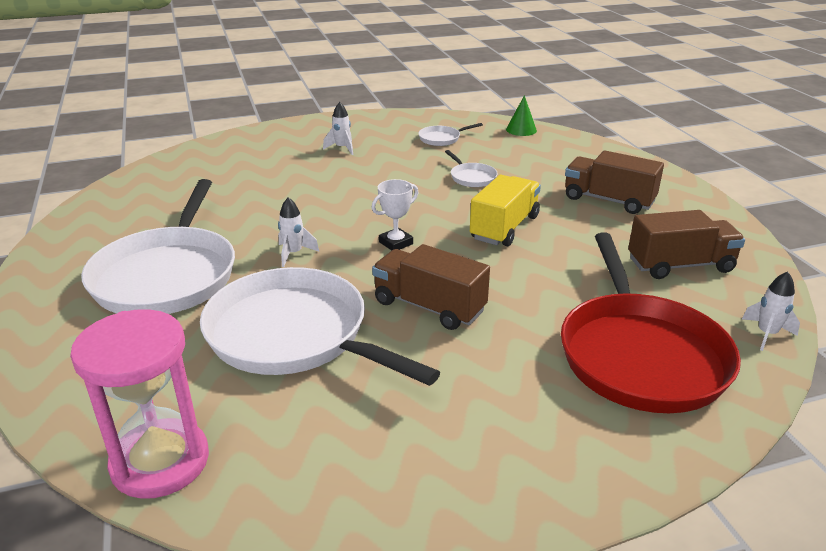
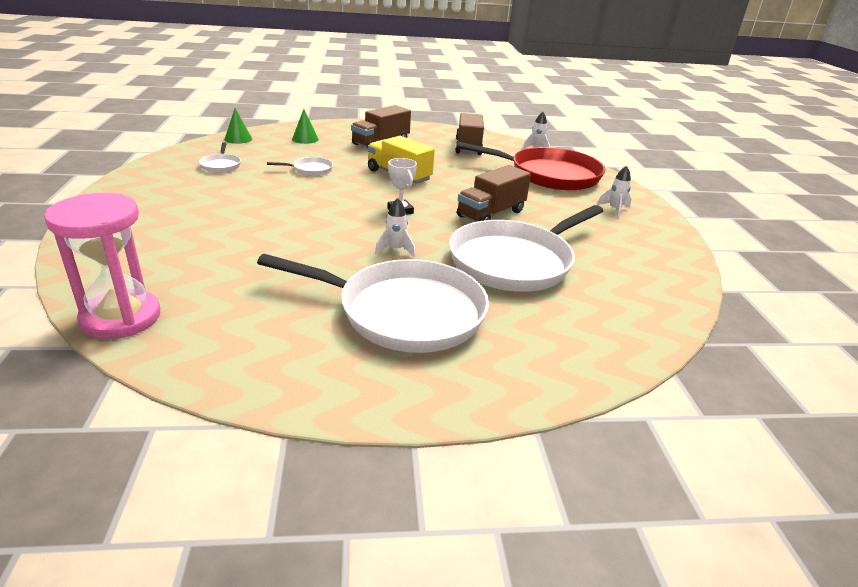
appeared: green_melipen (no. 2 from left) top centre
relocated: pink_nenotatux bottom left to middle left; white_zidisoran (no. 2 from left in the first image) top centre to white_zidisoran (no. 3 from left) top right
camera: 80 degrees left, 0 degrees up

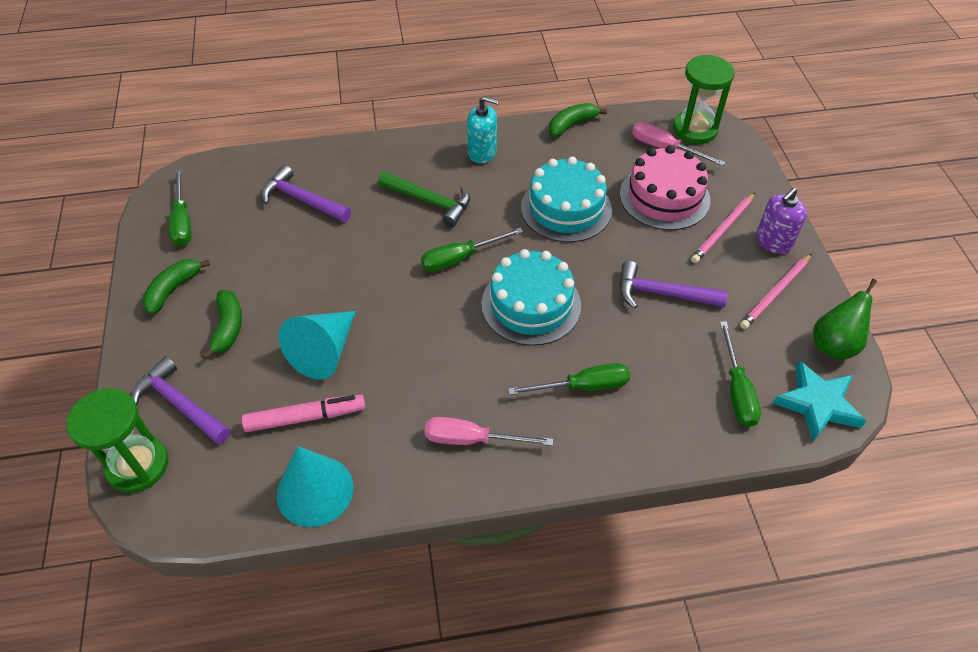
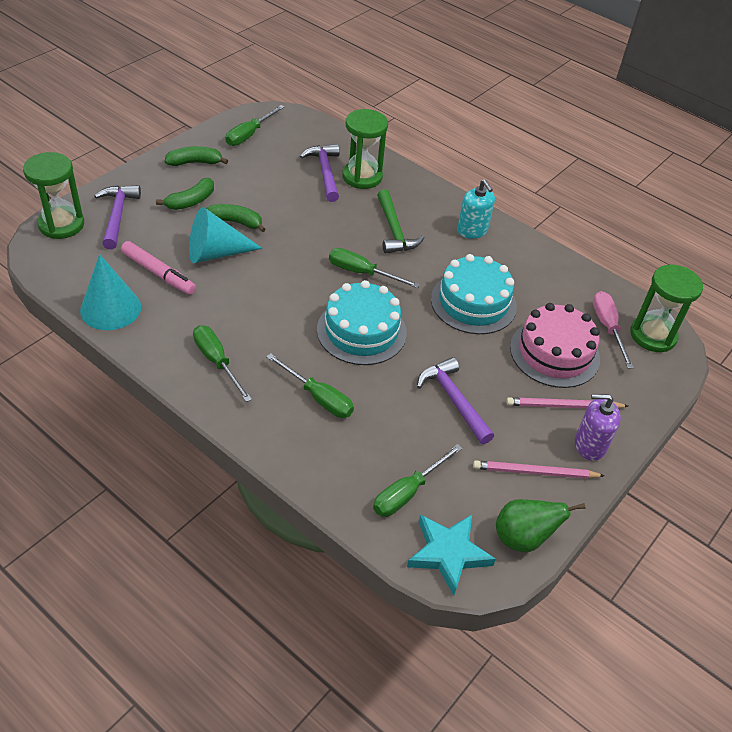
appeared: green_nenotatux (no. 2 from left) top centre
relocated: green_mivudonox (no. 3 from left) top centre to top left
colour: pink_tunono (no. 1 from left) centre to green_tunono (no. 1 from left) middle left
camera: 45 degrees right, 5 degrees down

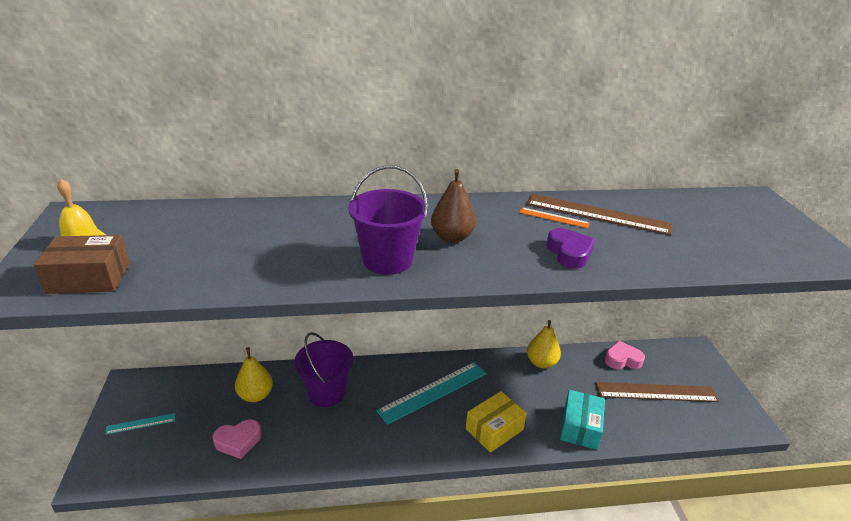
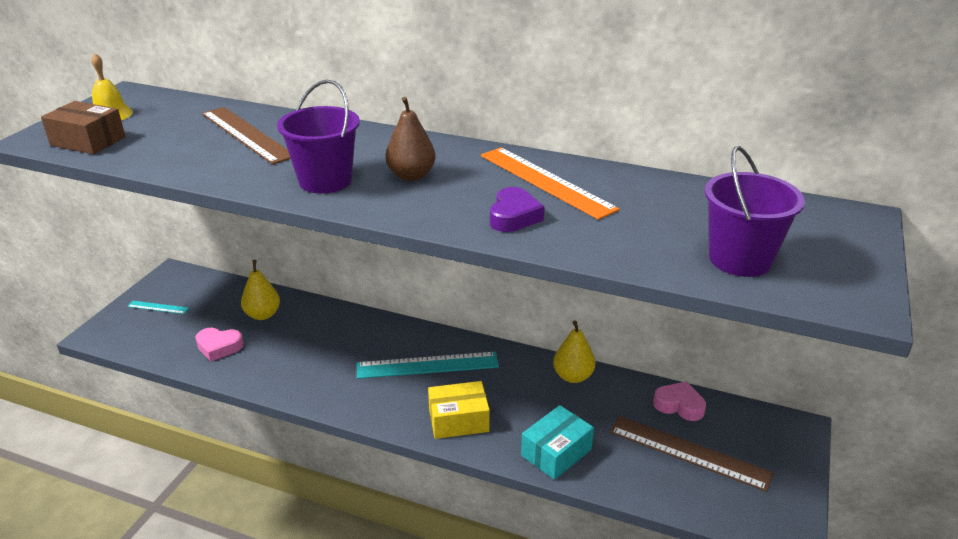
relocated: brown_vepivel (no. 1 from left) middle right to top left; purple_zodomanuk (no. 1 from left in the first image) bottom centre to purple_zodomanuk (no. 2 from left) middle right
size: orange_vepivel centre = centre x2.06
camera: 30 degrees right, 0 degrees up

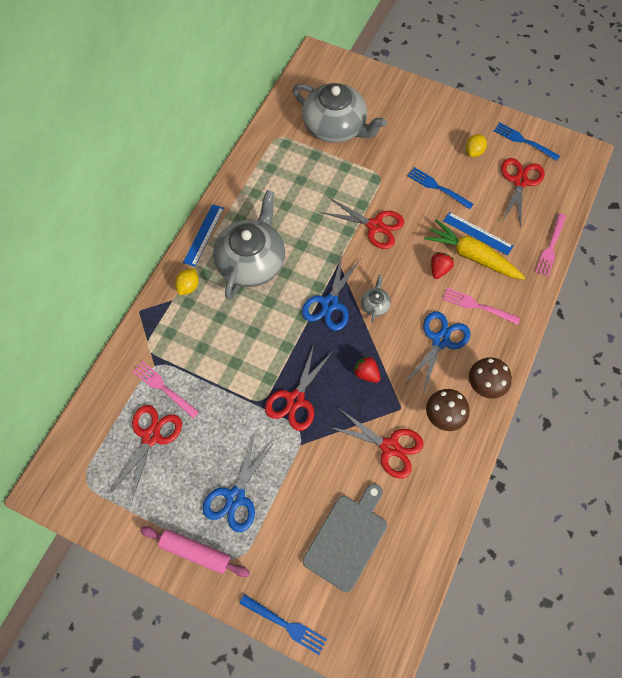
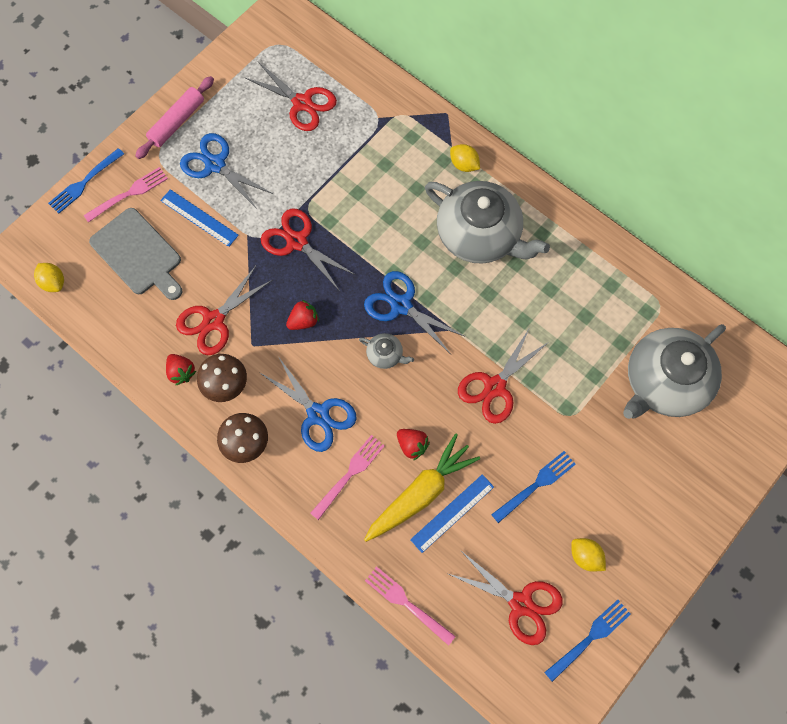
appeared: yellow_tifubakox (no. 1 from left) middle left; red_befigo (no. 1 from left) middle left
relocated: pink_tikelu (no. 1 from left) middle left to top left; blue_vepivel (no. 1 from left) middle left to top left
camera: 105 degrees right, 5 degrees up

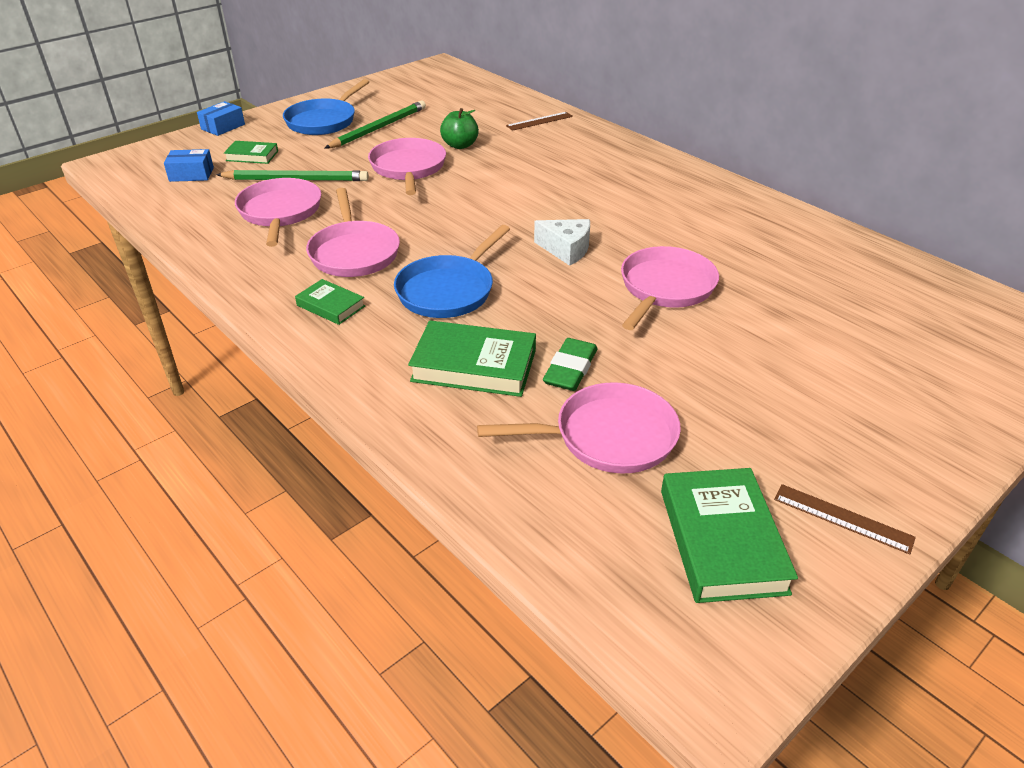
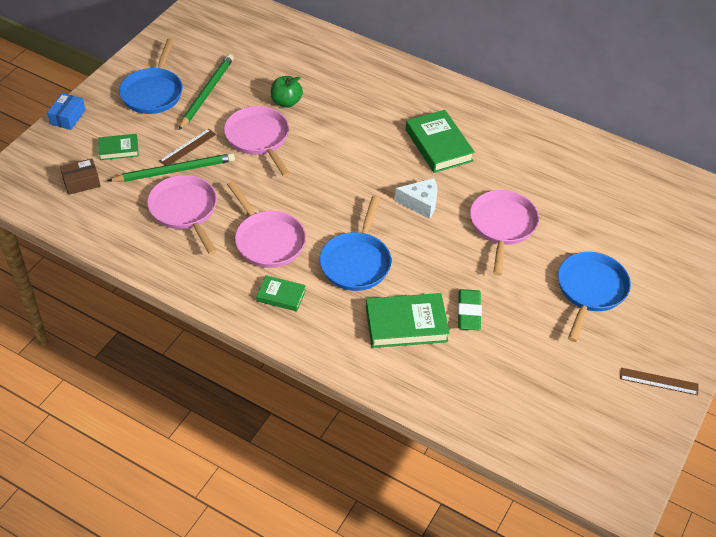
missing: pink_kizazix (no. 4 from left) centre
appeared: blue_kizazix (no. 3 from left) middle right
relocated: brown_vepivel (no. 1 from left) top centre to top left; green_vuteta (no. 4 from left) bottom right to top centre
colour: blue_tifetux (no. 1 from left) top left to brown_tifetux top left
camera: 20 degrees left, 10 degrees up

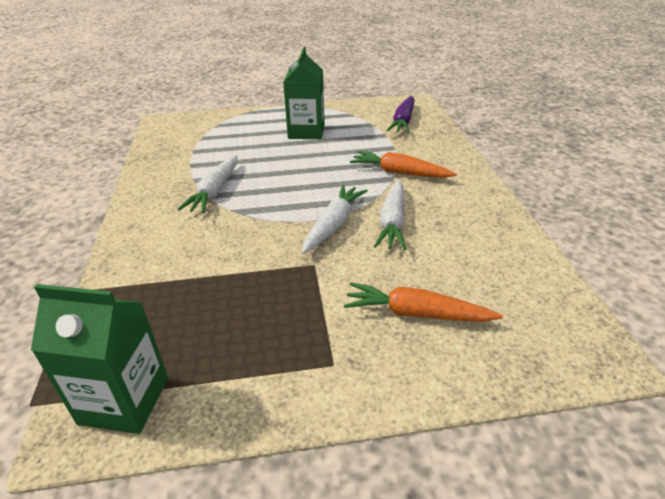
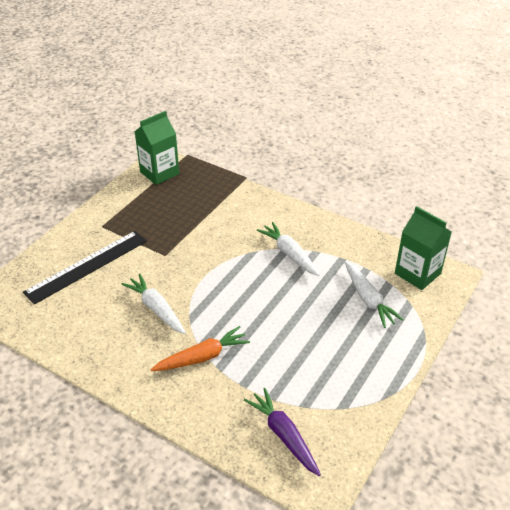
relocated: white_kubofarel (no. 2 from left in the first image) centre to white_kubofarel (no. 3 from left) middle right; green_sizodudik (no. 2 from left) top centre to middle right
exchanged: orange_kubofarel (no. 2 from left) centre to black_vepivel middle left
camera: 130 degrees right, 5 degrees up

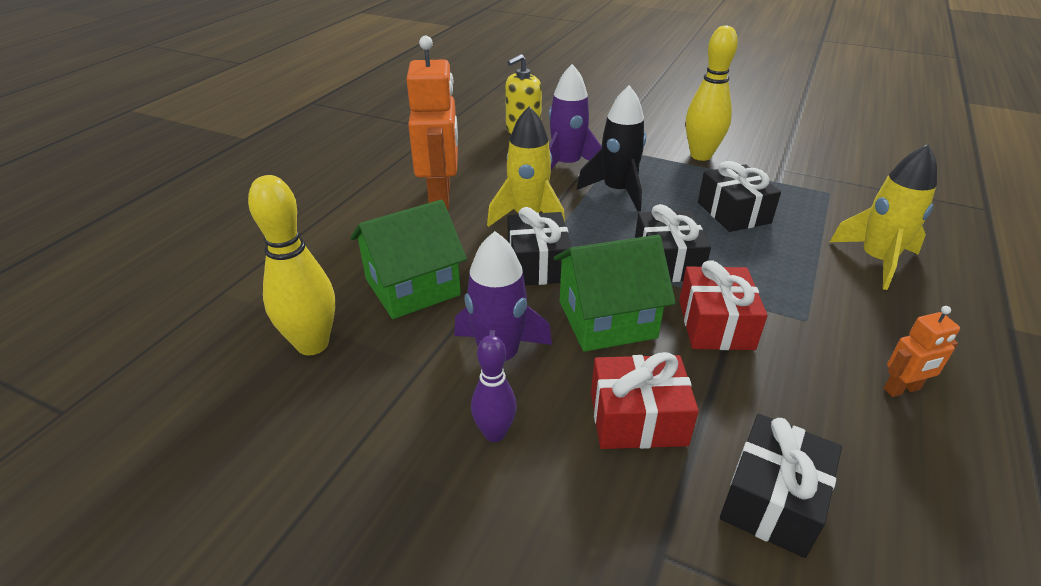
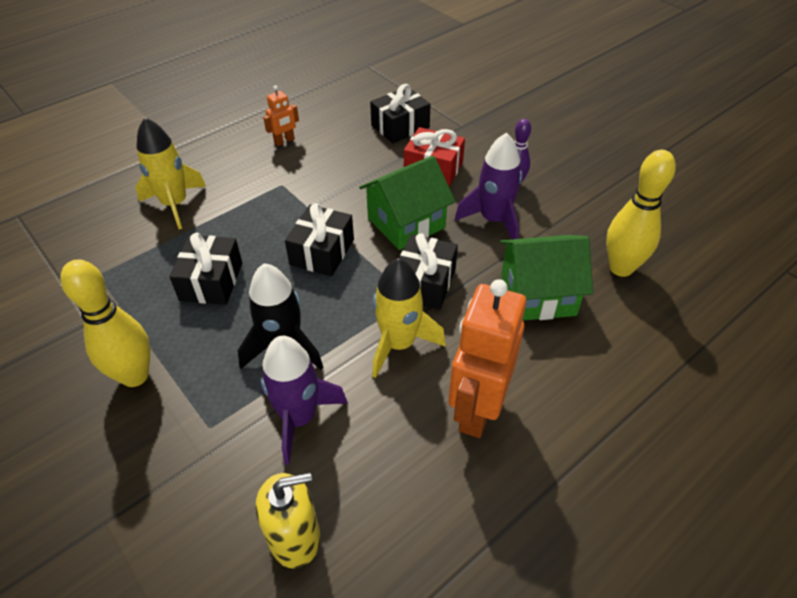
missing: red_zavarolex (no. 2 from left) middle right
spun: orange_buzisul (no. 2 from left in the first image) middle right = top centre 135 degrees clockwise; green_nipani (no. 2 from left in the first image) centre = centre 45 degrees counterclockwise
camera: 155 degrees left, 10 degrees up

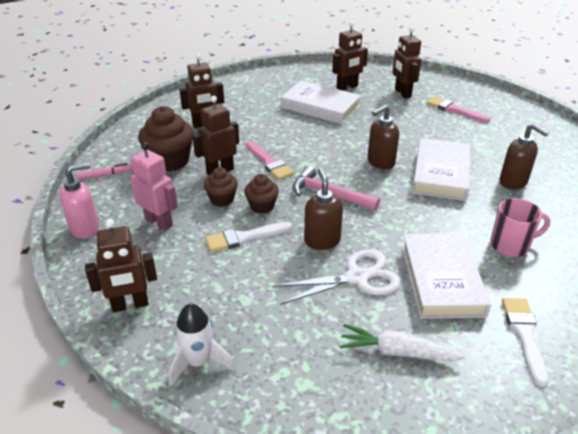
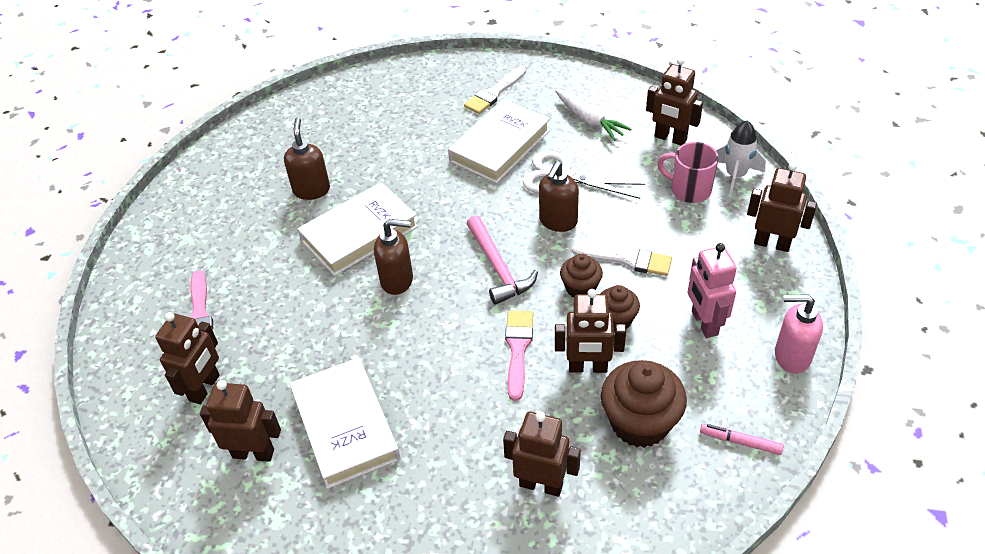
appeared: brown_buzisul (no. 5 from left) top right
relocated: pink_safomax middle right to top right
camera: 140 degrees left, 10 degrees up

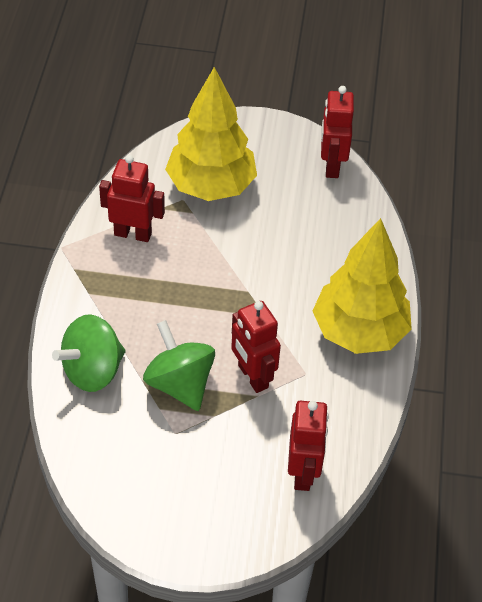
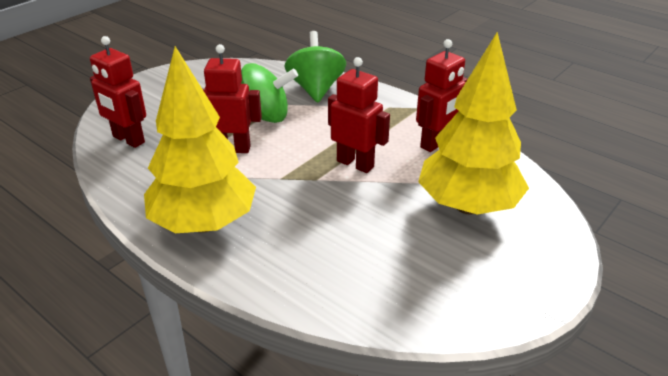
relocated: red_buzisul (no. 4 from left in the first image) top right to red_buzisul (no. 3 from left) top centre
camera: 125 degrees right, 15 degrees down

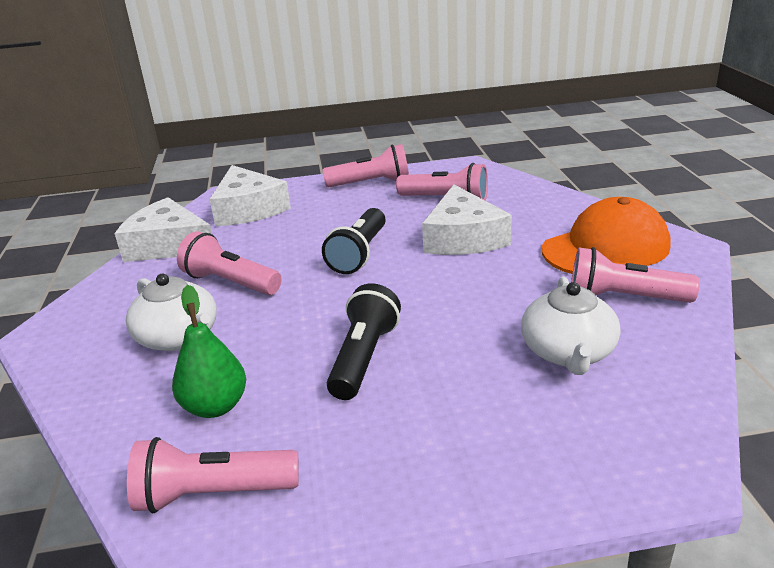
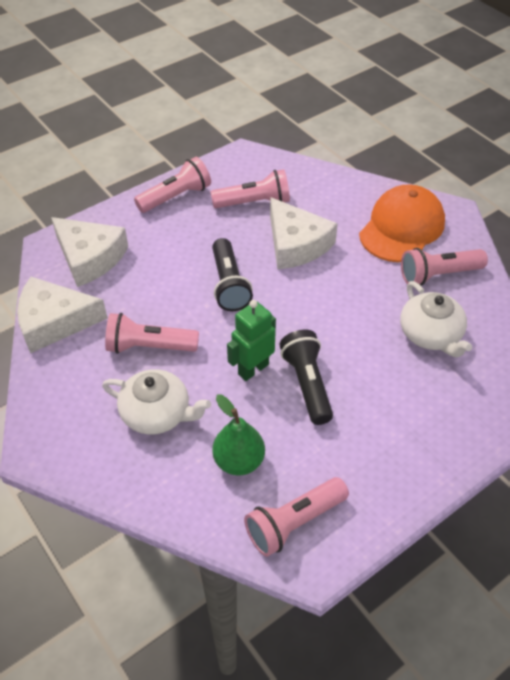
appeared: green_buzisul centre
camera: 30 degrees left, 20 degrees up

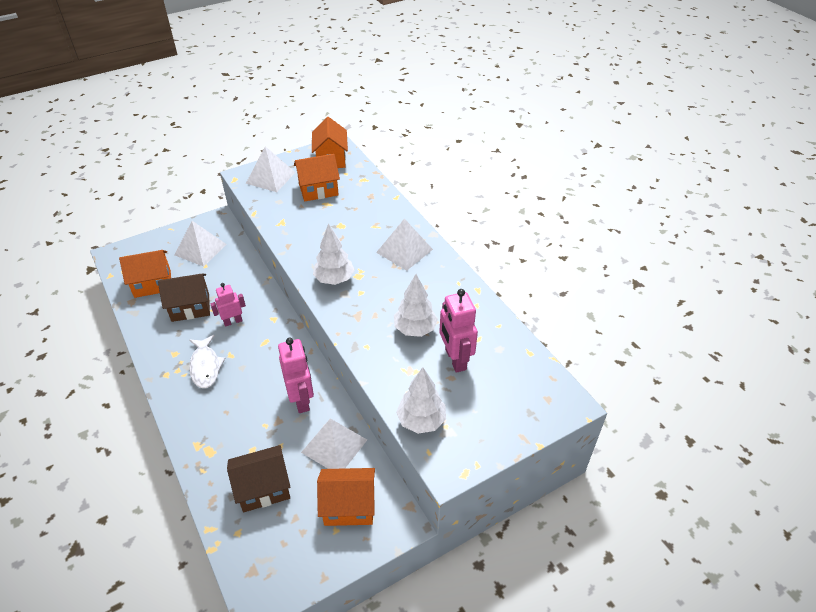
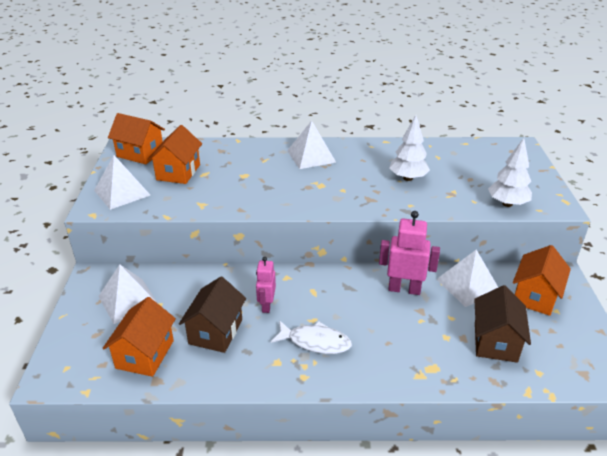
missing: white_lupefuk (no. 1 from left) centre; pink_buzisul (no. 3 from left) centre
camera: 60 degrees left, 10 degrees down

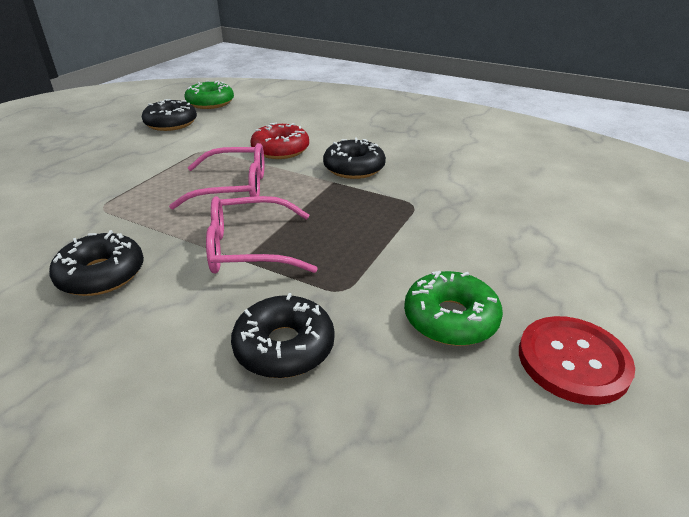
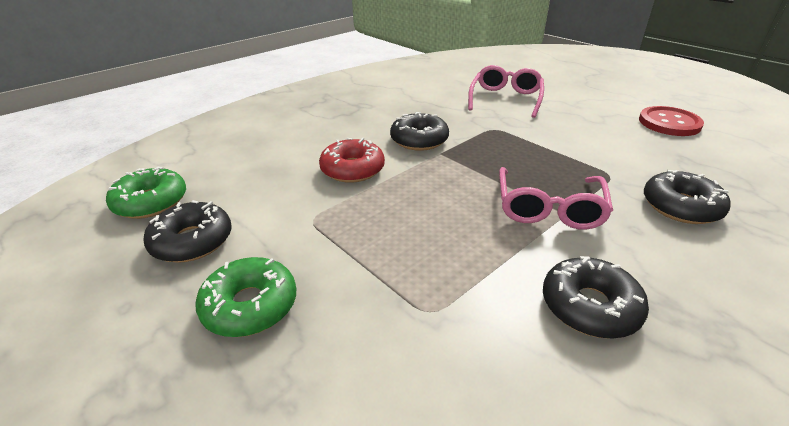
relocated: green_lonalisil (no. 2 from left) centre to bottom left; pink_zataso (no. 1 from left) middle left to top centre
camera: 70 degrees left, 0 degrees up

